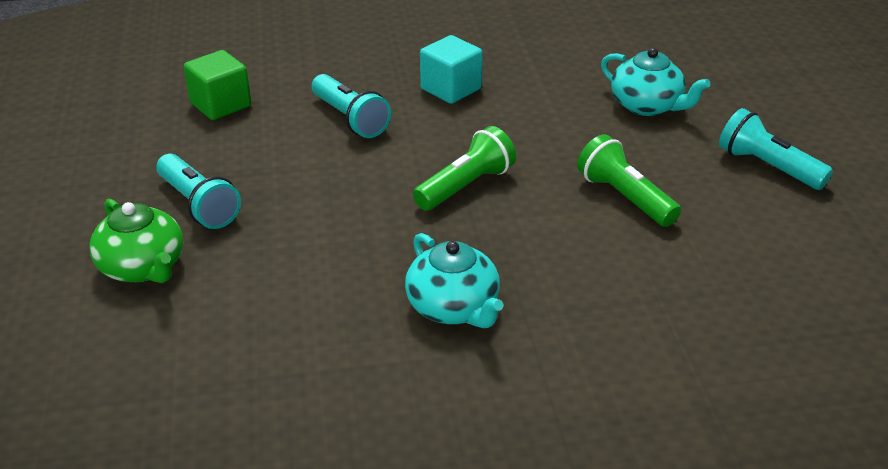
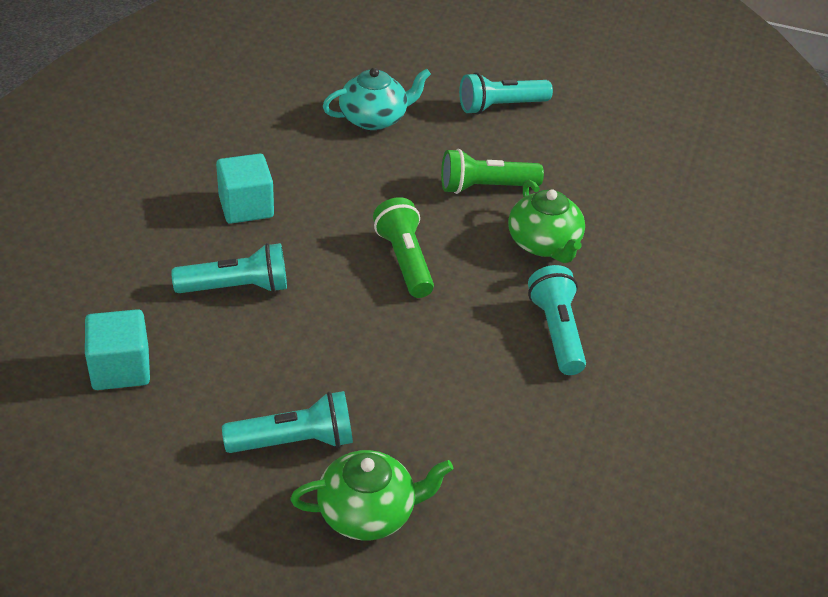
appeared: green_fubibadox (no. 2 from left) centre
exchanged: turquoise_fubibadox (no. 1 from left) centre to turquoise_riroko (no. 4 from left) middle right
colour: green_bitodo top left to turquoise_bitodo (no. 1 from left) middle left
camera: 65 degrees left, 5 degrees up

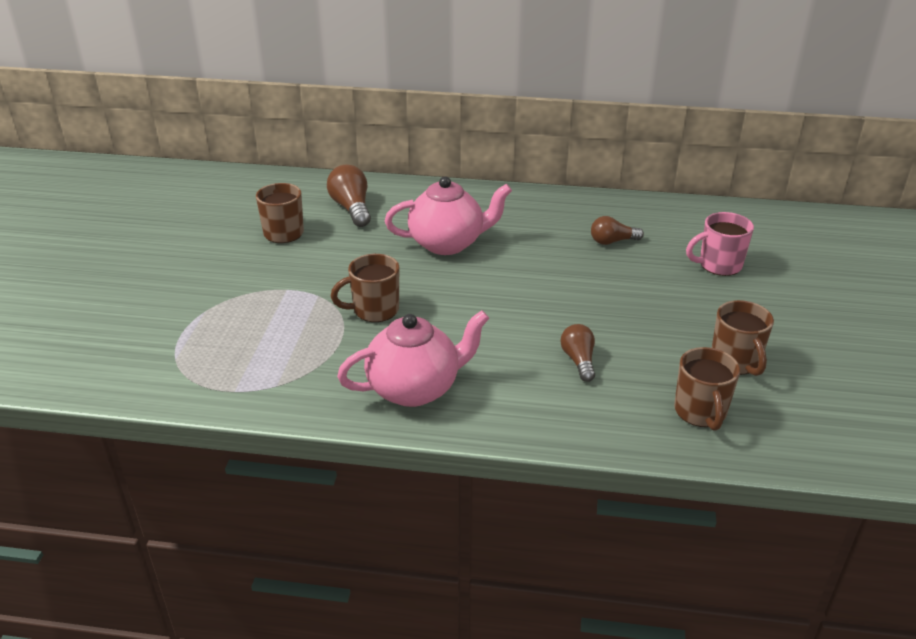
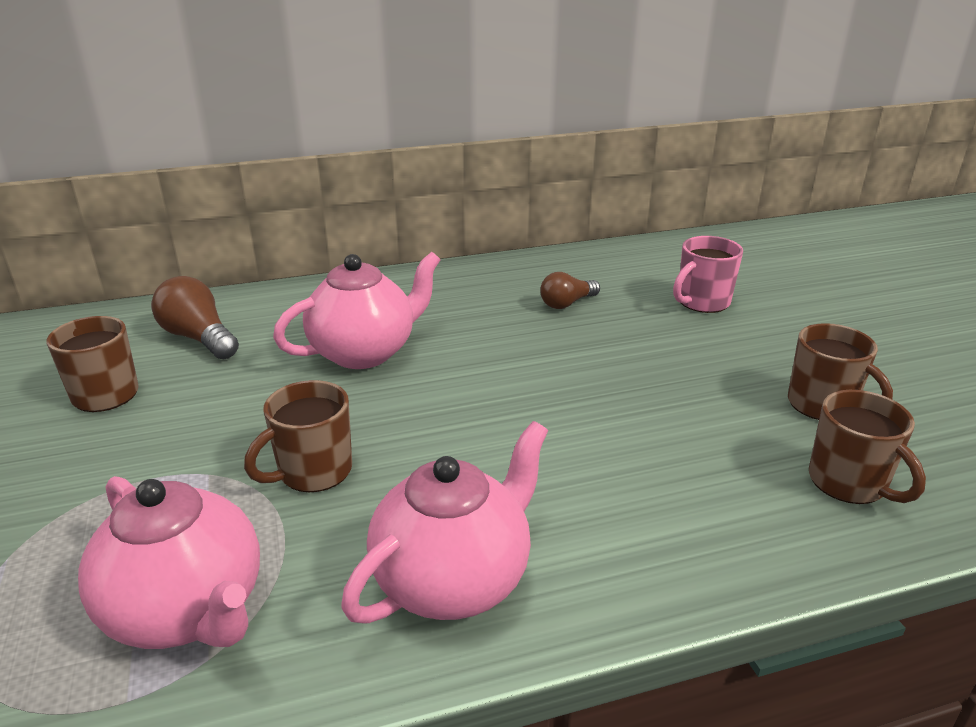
missing: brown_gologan (no. 2 from left) centre
appeared: pink_fubibadox (no. 1 from left) bottom left
camera: 25 degrees left, 5 degrees down

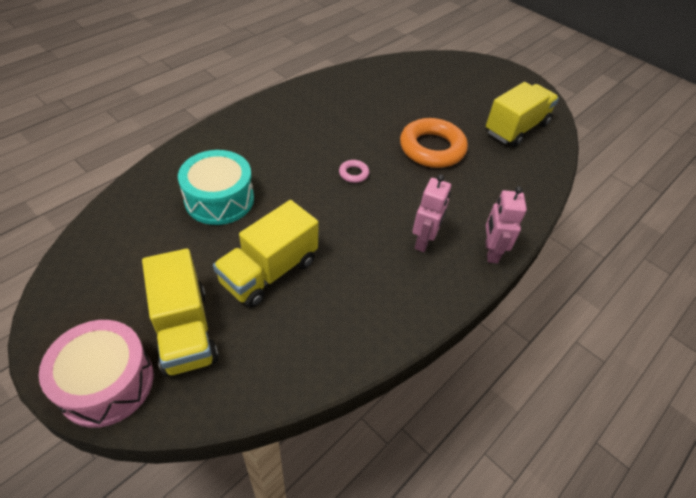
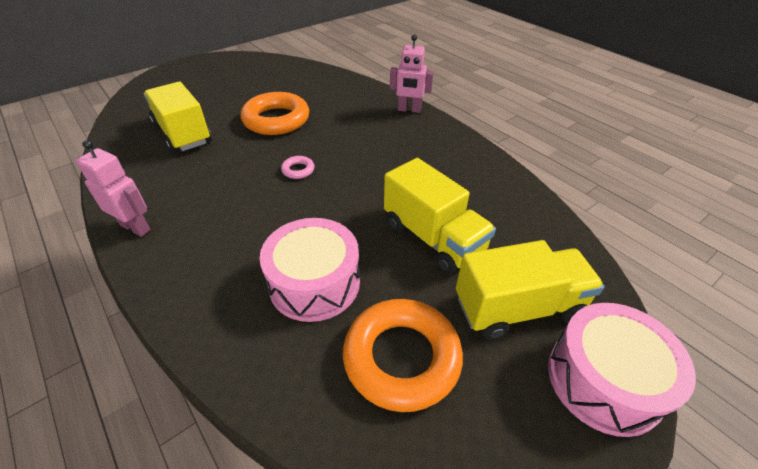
appeared: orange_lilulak (no. 2 from left) bottom centre
relocated: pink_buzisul (no. 1 from left) centre to middle left; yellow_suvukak (no. 3 from left in the first image) top right to yellow_suvukak (no. 1 from left) top left
colour: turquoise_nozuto middle left to pink_nozuto (no. 1 from left) centre
camera: 80 degrees left, 5 degrees down

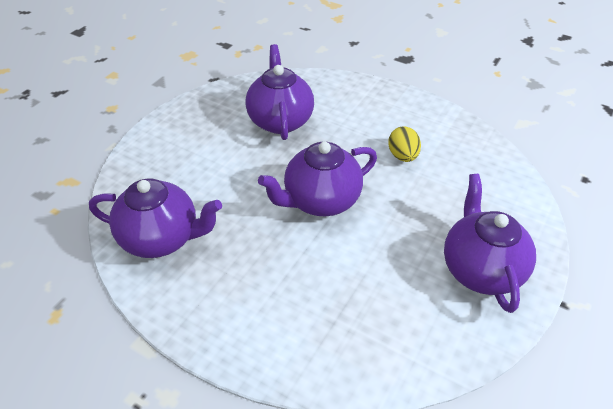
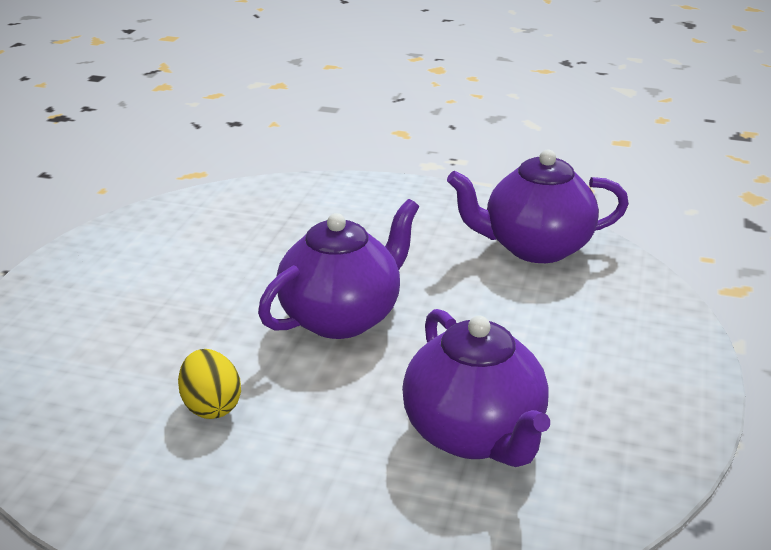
missing: purple_fubibadox (no. 4 from left) middle right
camera: 165 degrees right, 15 degrees down

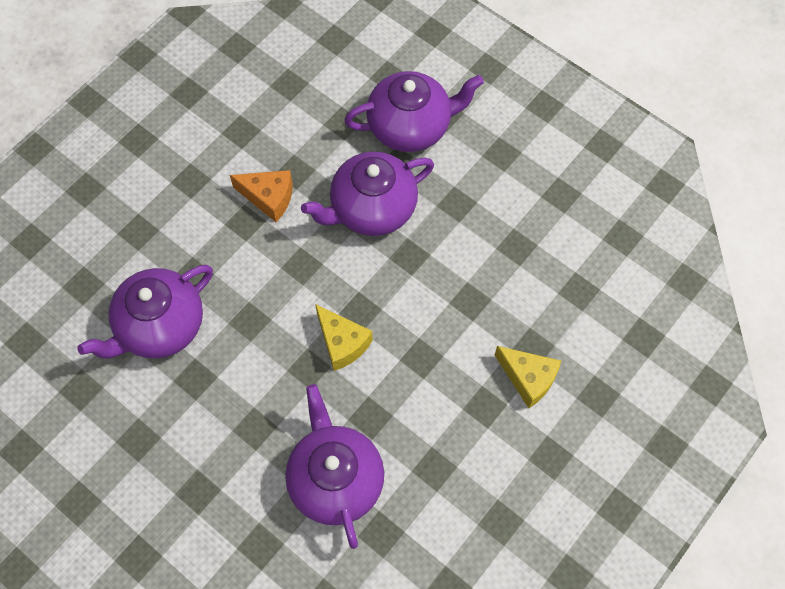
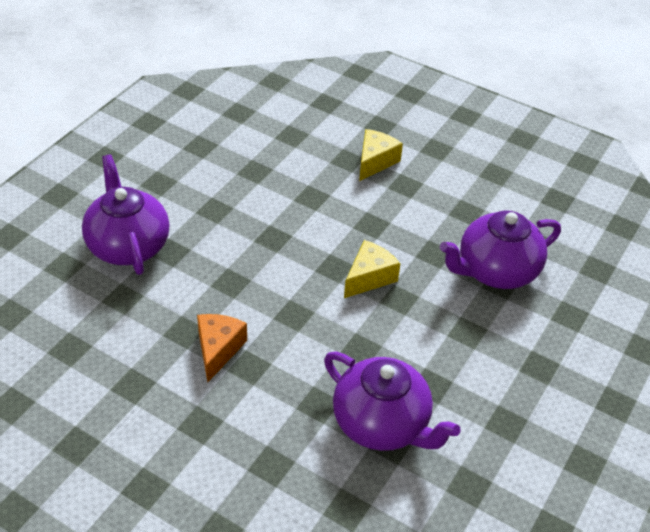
missing: purple_fubibadox (no. 3 from left) top centre
camera: 100 degrees left, 20 degrees down

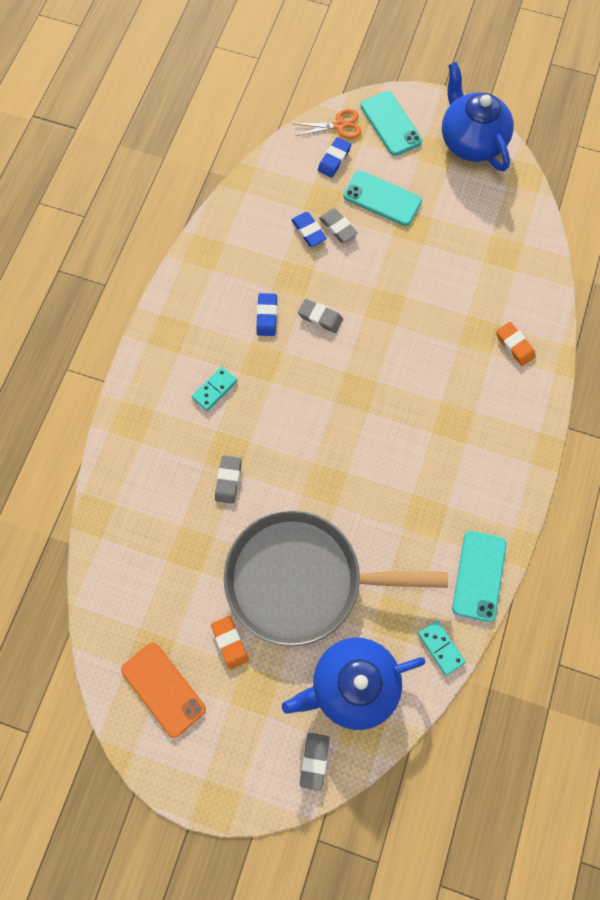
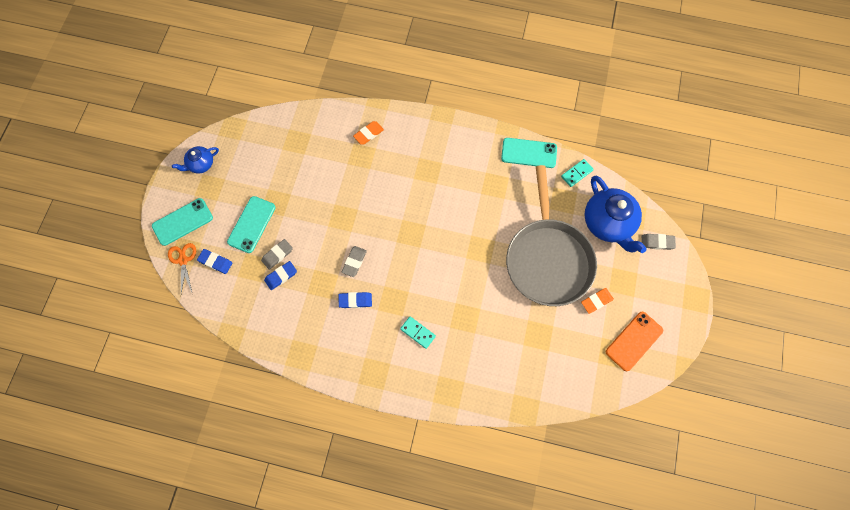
missing: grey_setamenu (no. 1 from left) centre
size: blue_fubibadox (no. 2 from left in the first image) top right = top left x0.53
camera: 95 degrees left, 0 degrees up

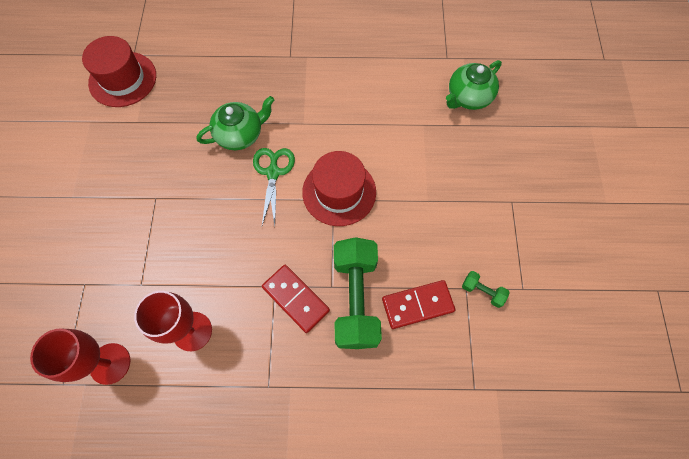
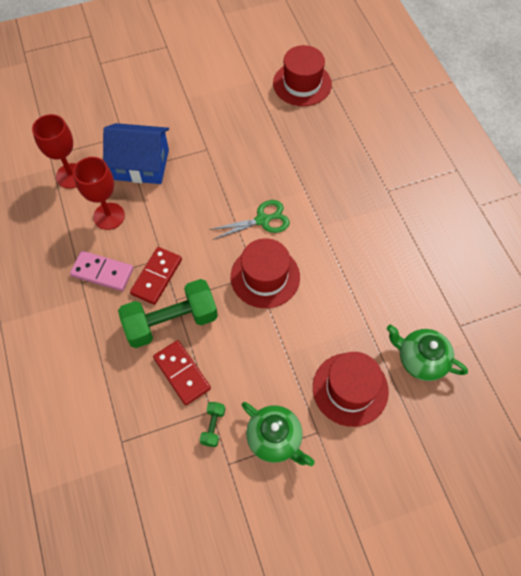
appeared: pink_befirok middle left; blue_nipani top left; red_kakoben (no. 3 from left) bottom right
relocated: green_fubibadox (no. 1 from left) top centre to bottom centre
camera: 70 degrees right, 5 degrees down

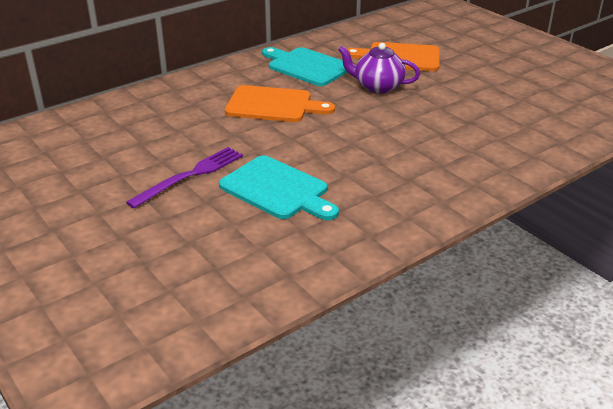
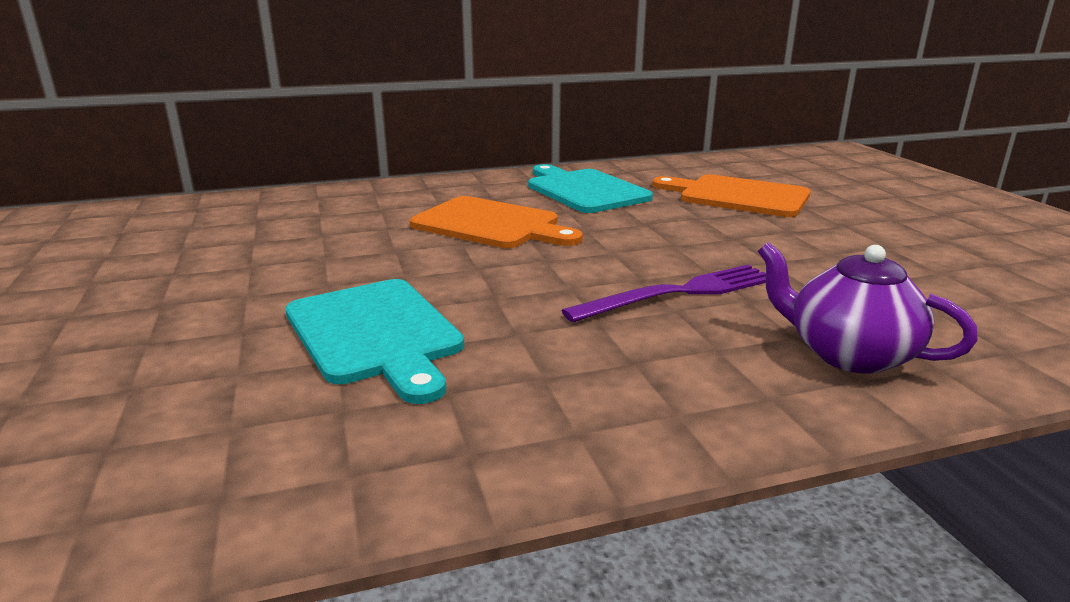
relocated: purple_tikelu middle left to centre; purple_fubibadox top centre to middle right
camera: 20 degrees right, 10 degrees down

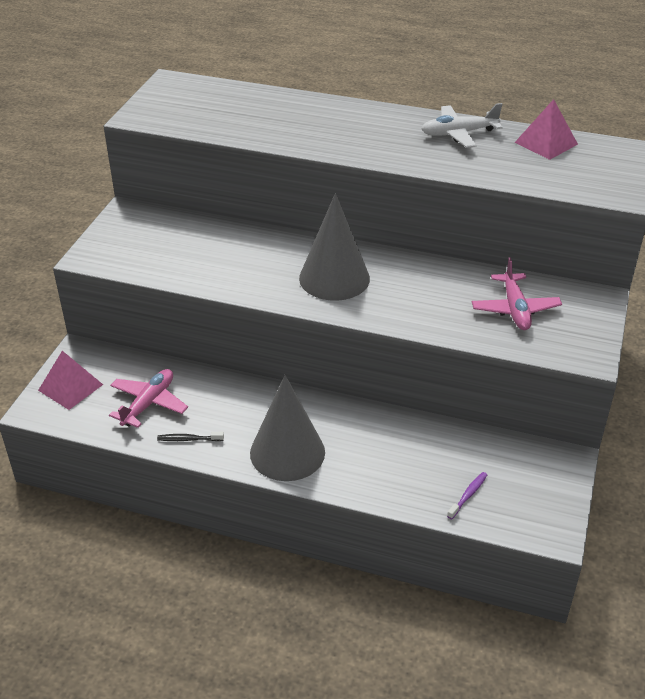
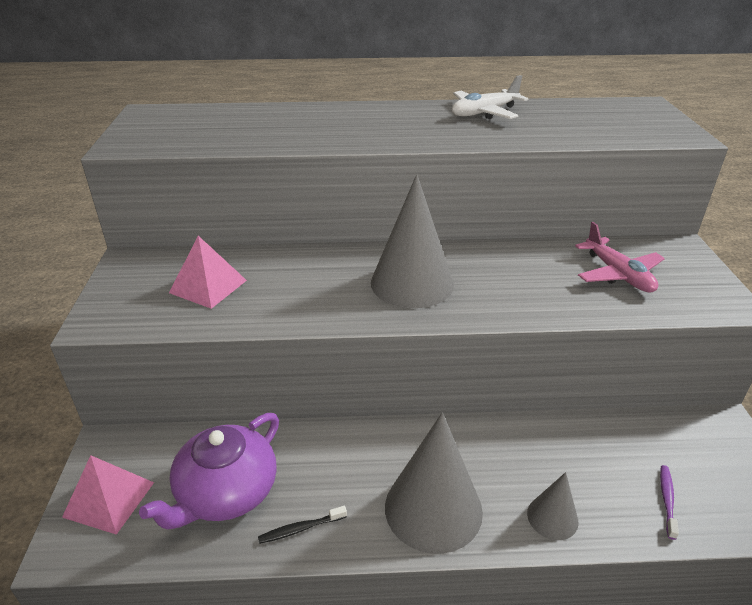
appeared: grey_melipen (no. 3 from left) bottom right
relocated: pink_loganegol (no. 2 from left) top right to middle left
exchanged: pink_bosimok (no. 1 from left) middle left to purple_fubibadox bottom left
camera: 20 degrees left, 5 degrees down

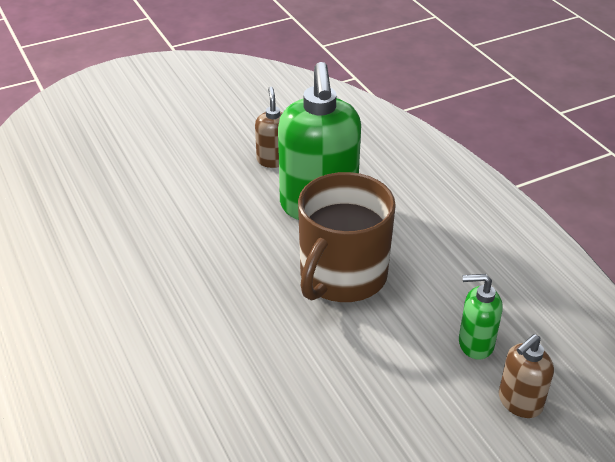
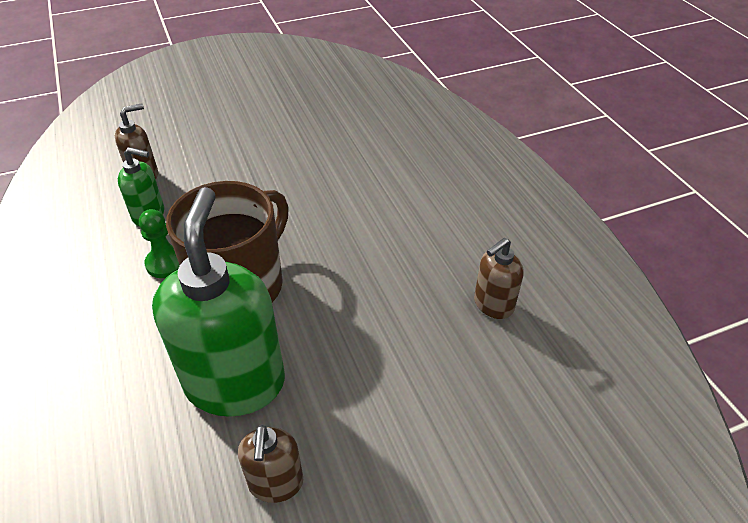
appeared: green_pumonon middle left; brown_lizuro (no. 3 from left) middle right
camera: 175 degrees left, 5 degrees up

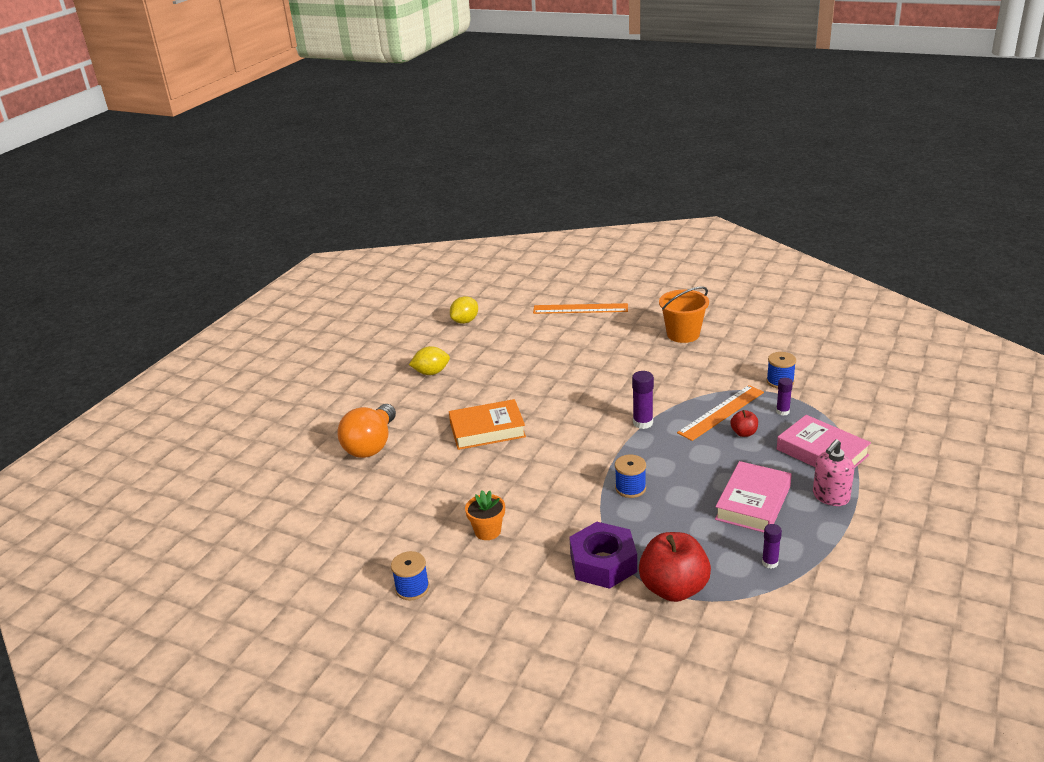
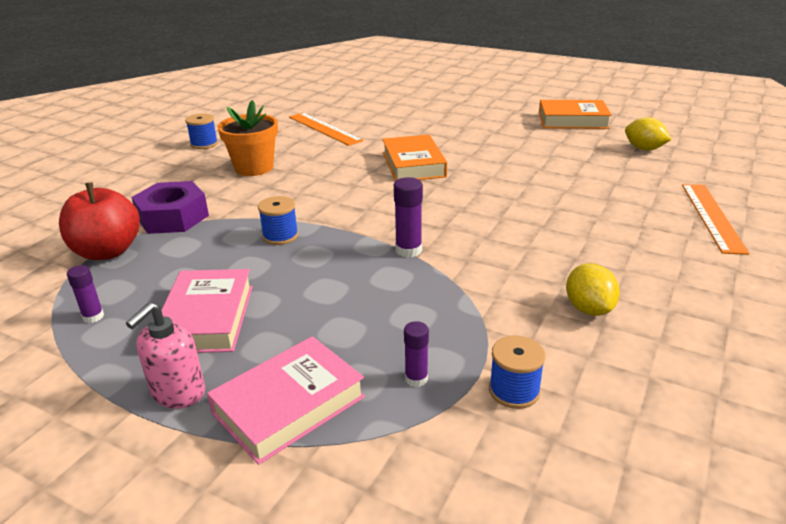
missing: orange_gologan centre; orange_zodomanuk centre; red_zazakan (no. 2 from left) middle right
appeared: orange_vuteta (no. 2 from left) top right
relocated: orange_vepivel (no. 2 from left in the first image) middle right to orange_vepivel (no. 1 from left) top centre; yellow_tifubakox (no. 1 from left) centre to middle right
spun: pink_lizuro middle right = bottom left 105 degrees counterclockwise; pink_vuteta (no. 1 from left) middle right = middle left 60 degrees clockwise
size: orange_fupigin bottom centre = top left x1.58
camera: 90 degrees right, 0 degrees up

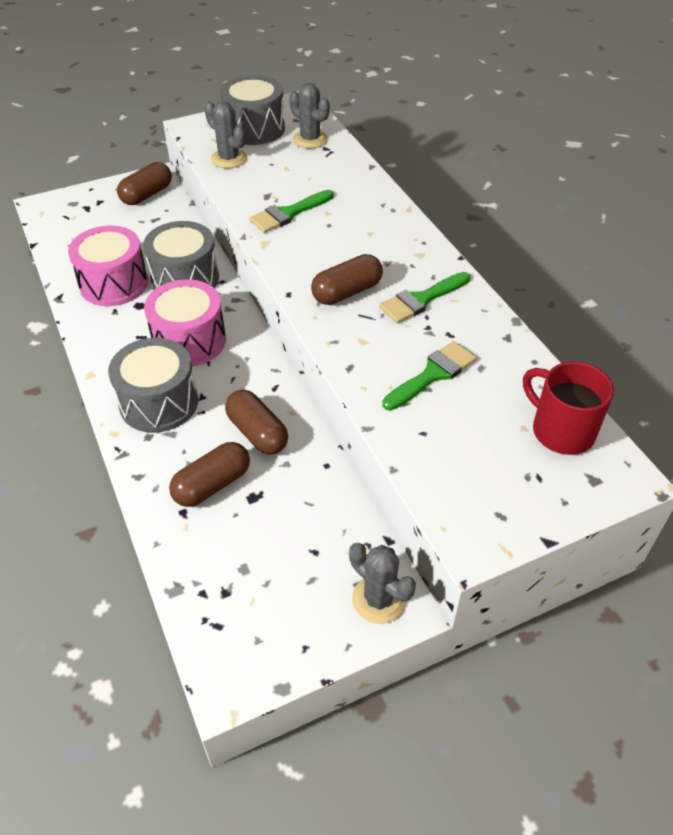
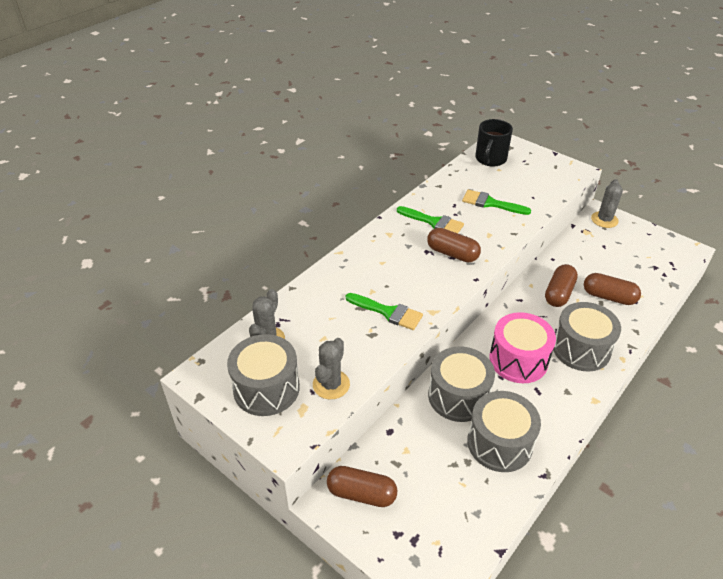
colour: pink_nozuto (no. 1 from left) top left to grey_nozuto (no. 3 from left) bottom right; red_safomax middle right to black_safomax top right
camera: 115 degrees left, 5 degrees down

